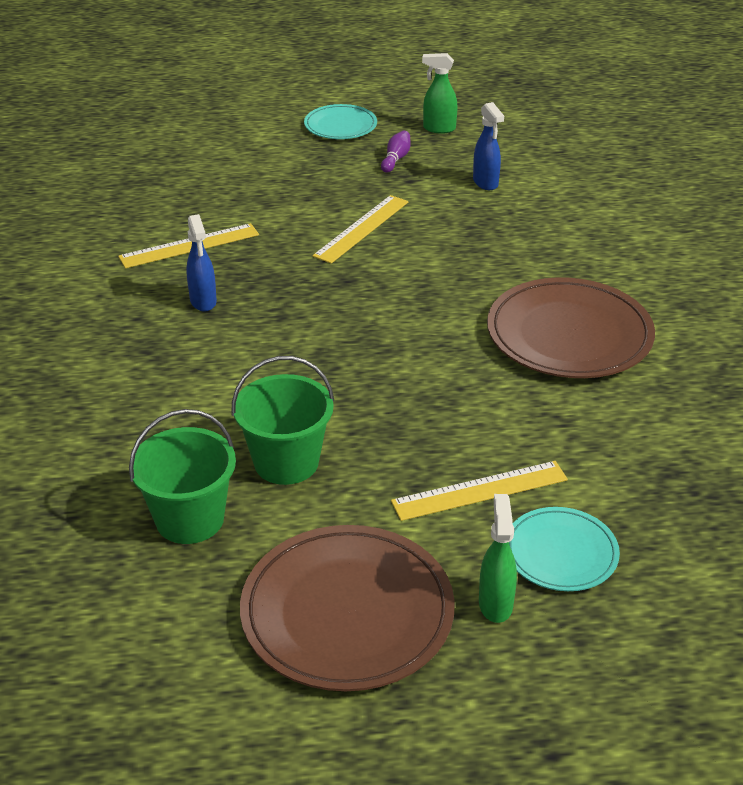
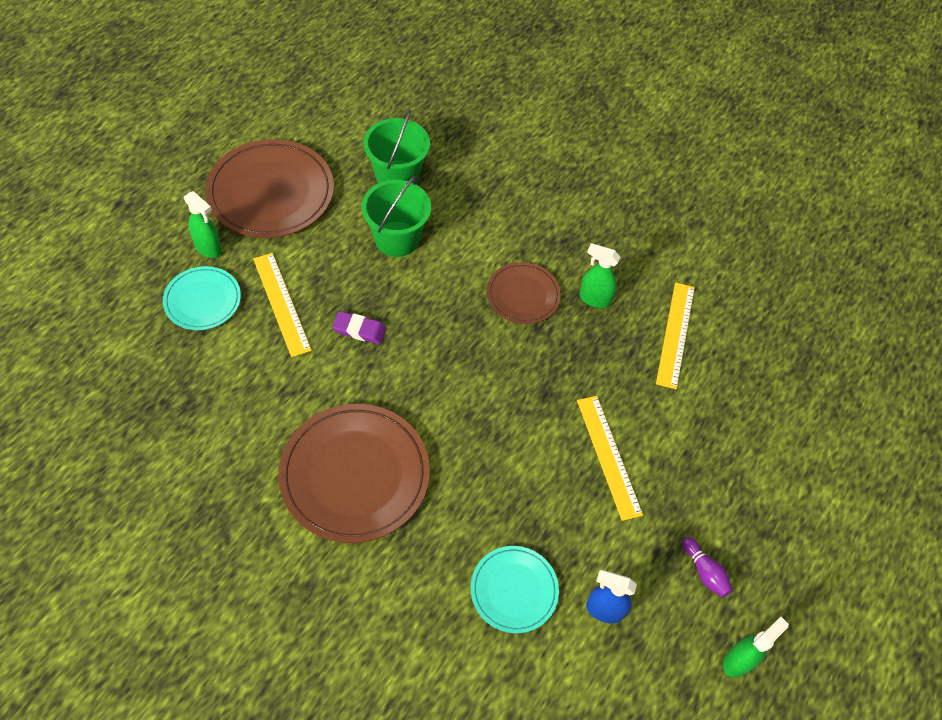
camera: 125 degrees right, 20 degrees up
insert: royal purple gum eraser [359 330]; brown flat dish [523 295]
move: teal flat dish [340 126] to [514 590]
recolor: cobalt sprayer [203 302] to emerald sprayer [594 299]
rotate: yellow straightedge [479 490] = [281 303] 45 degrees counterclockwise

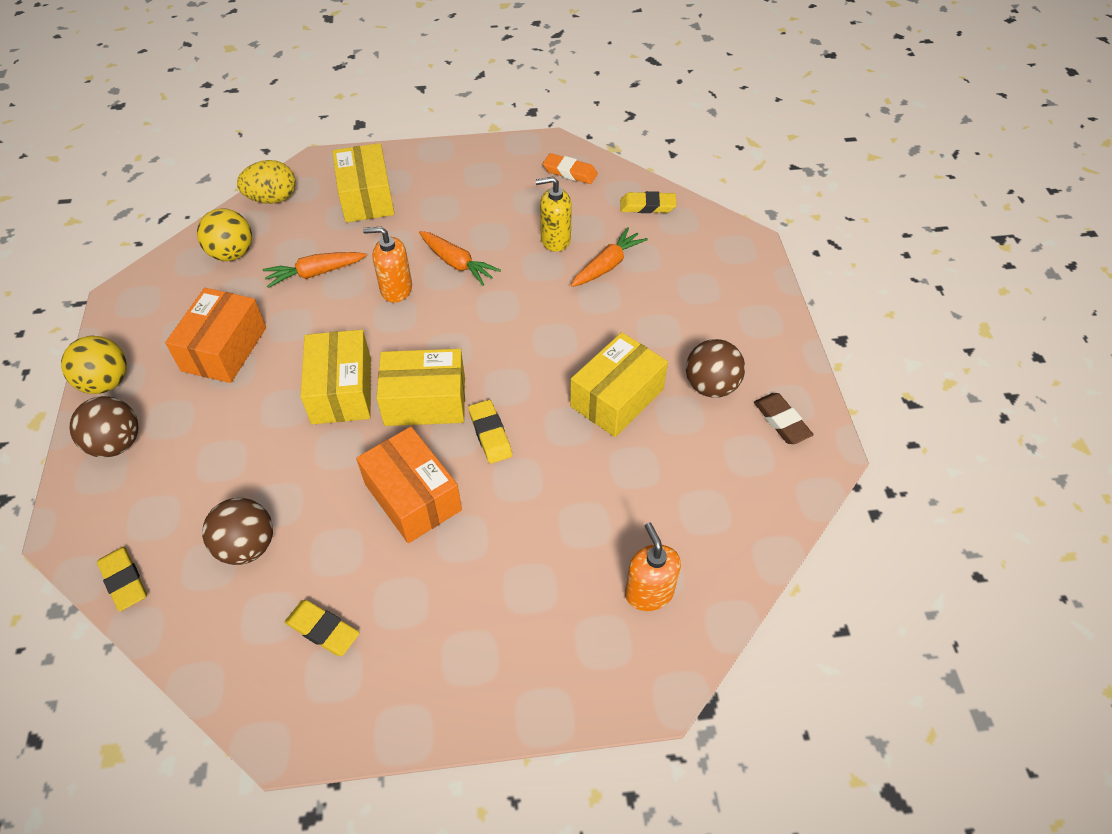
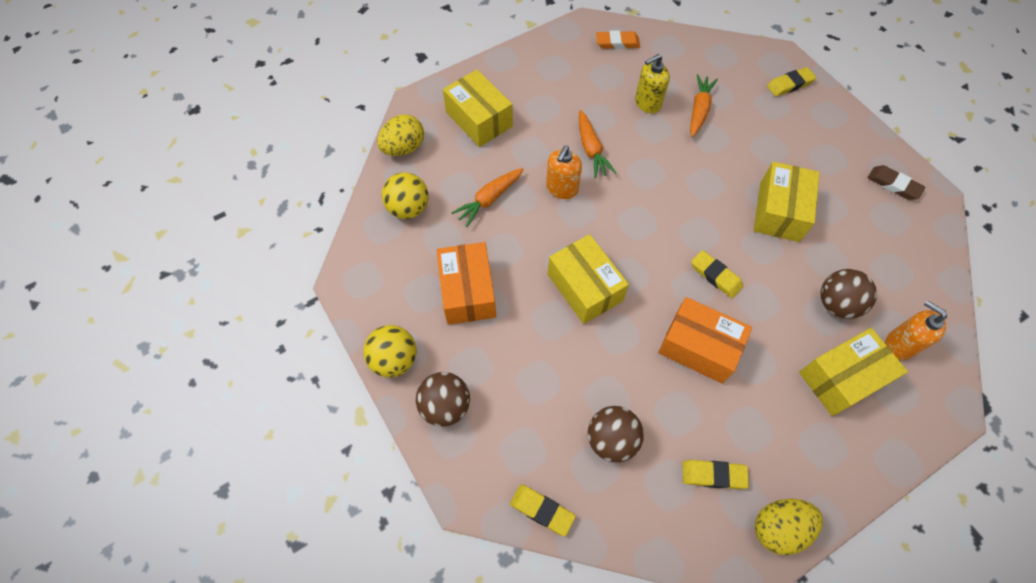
camera: 25 degrees left, 10 degrees up
insert: yellow egg shape [778 528]
move: yellow package [425 401] to [841 378]; yellow gum eraser [647 206] to [789 84]; brown play ball [711 386] to [836 304]
rotate: orange soap pump [396 289] = [561 188] 45 degrees counterclockwise; orange root vegetable [457 264] = [591 150] 60 degrees clockwise

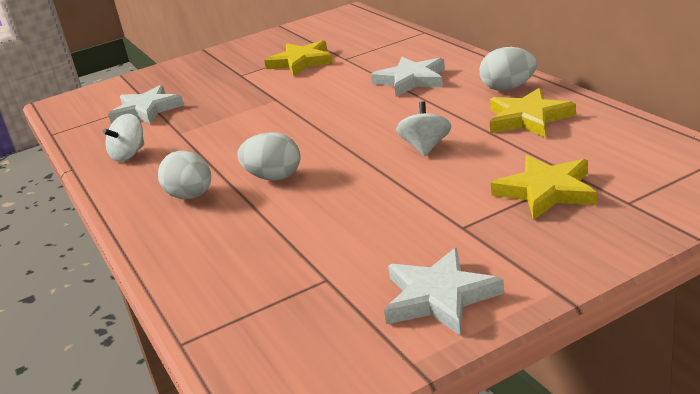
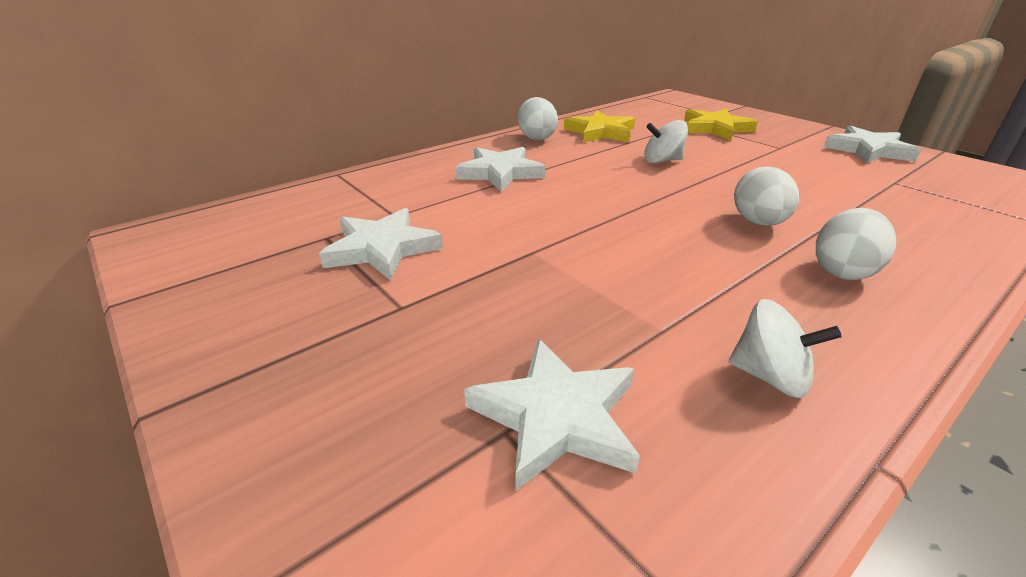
camera: 105 degrees left, 5 degrees up
recolor: yellow star shape [301 62] to snow-white star shape [382 248]

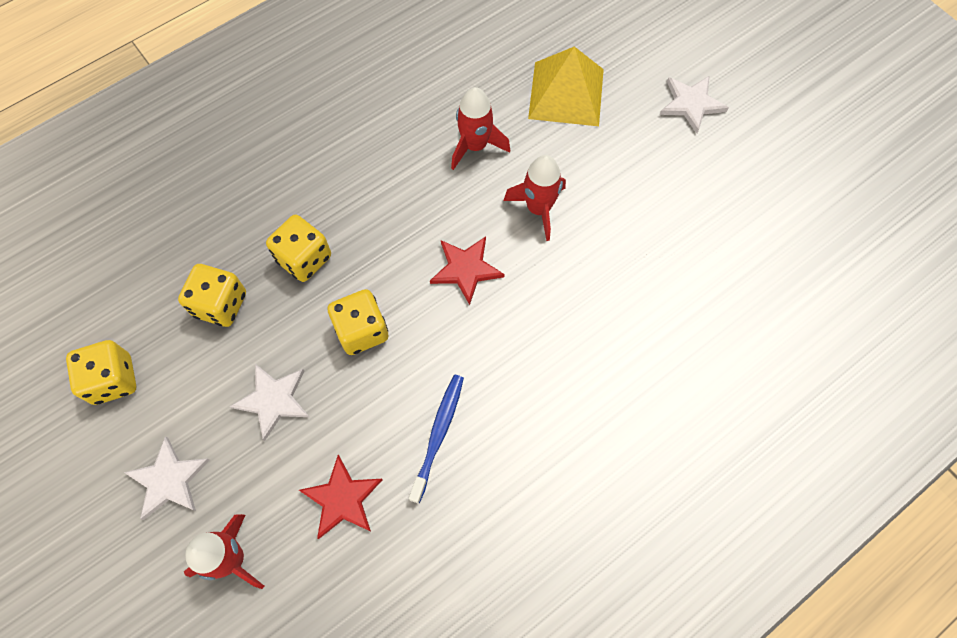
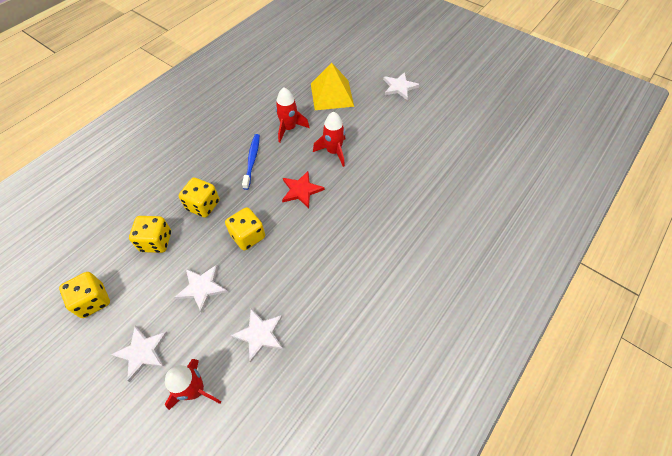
camera: 15 degrees left, 10 degrees down
move: cobalt dental brush [438 435] to [252 161]
recolor: red star shape [342 499] to snow-white star shape [259 334]

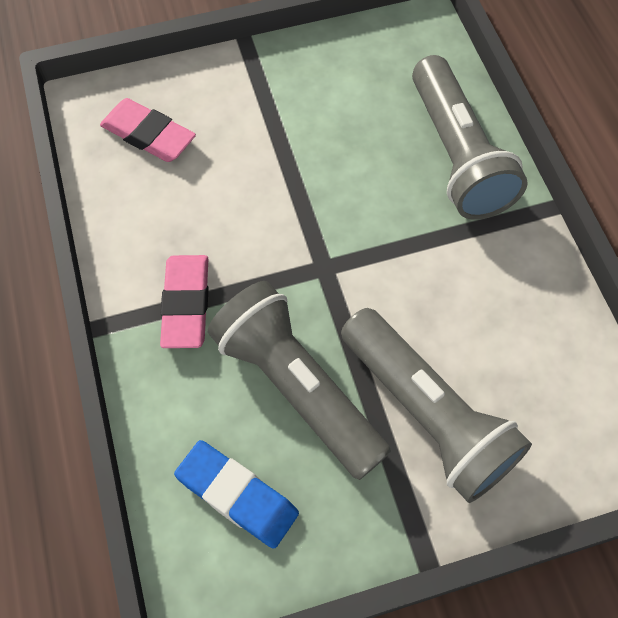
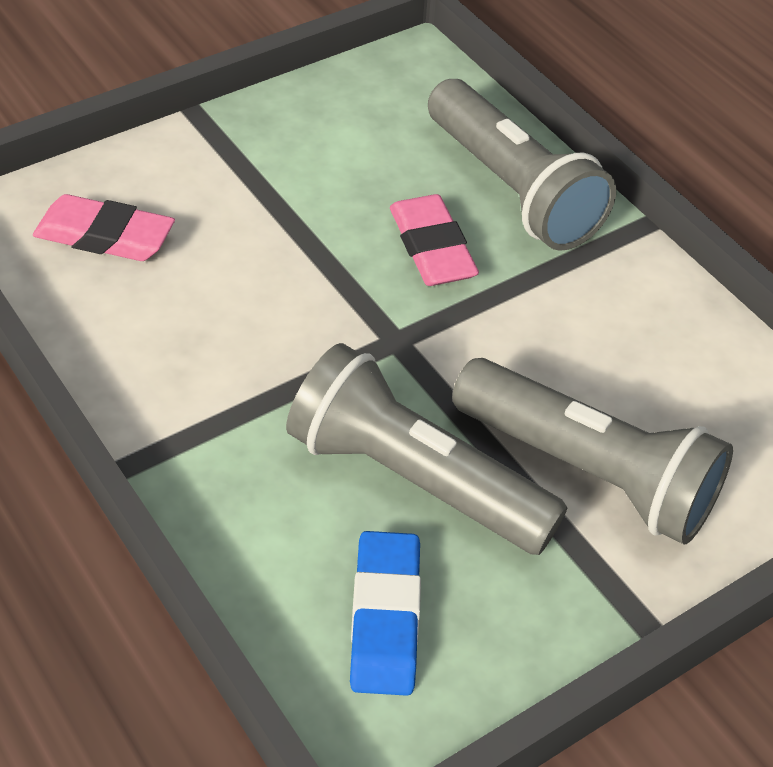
camera: 20 degrees left, 15 degrees down
move: pink gum eraser [186 304] to [432 248]
rotate: cobalt gum eraser [237 495] = [385 618] 75 degrees clockwise

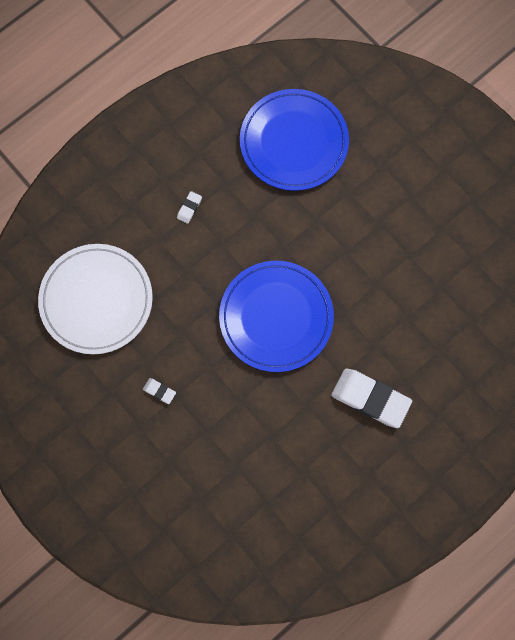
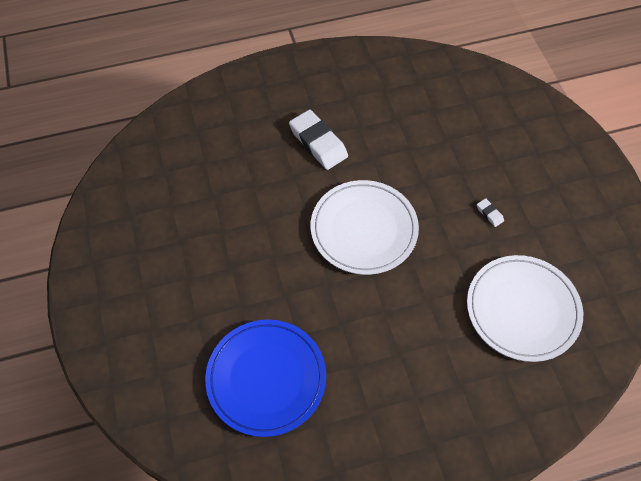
camera: 155 degrees left, 15 degrees down
delete: snow-white gum eraser [189 208]
recolor: cobalt flat dish [276 317] to snow-white flat dish [364 229]

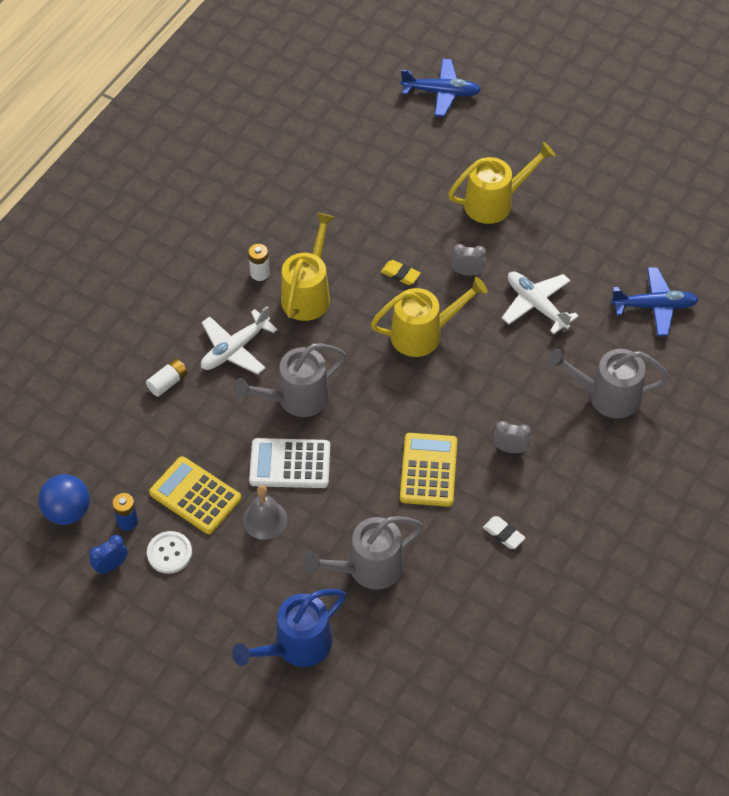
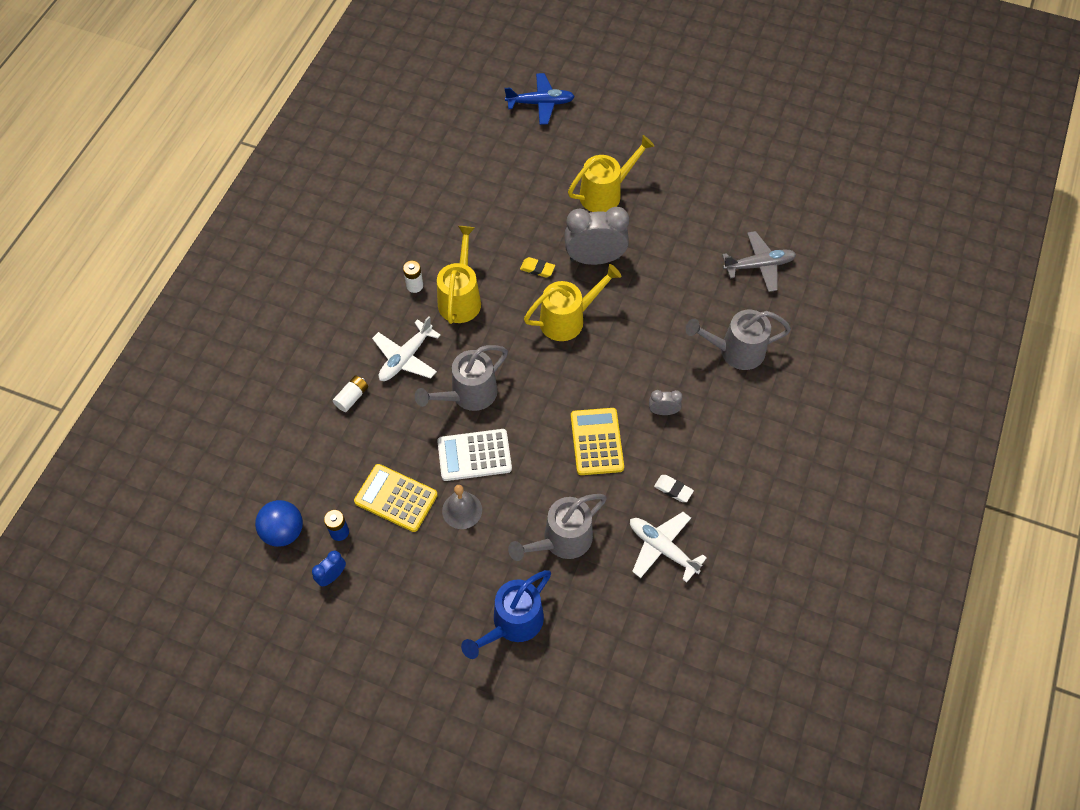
camera: 10 degrees left, 5 degrees up
delete: snow-white sewing button [169 553]
move: snow-white aeroplane [536 305] to [662 548]
recolor: cobalt aeroplane [654 306] to gray aeroplane [759 265]
resize: gray clock [467 272] = [594 259] x2.10

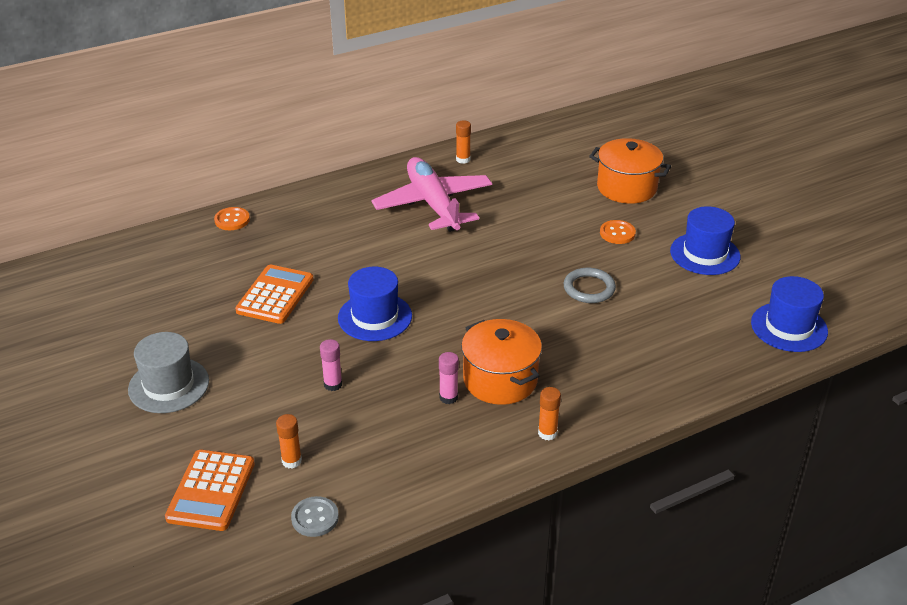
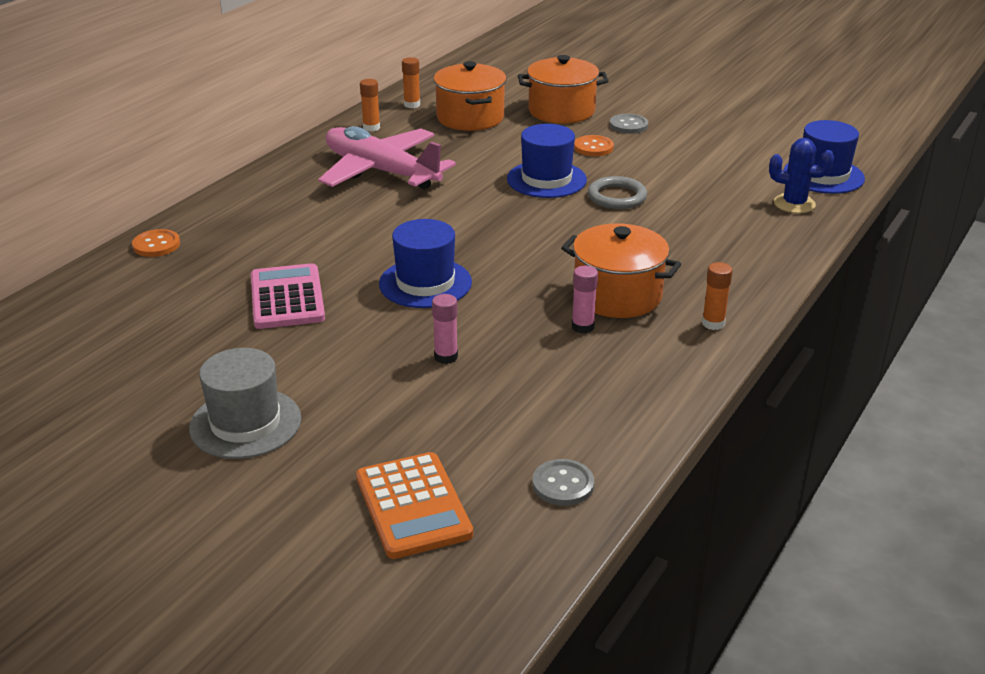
camera: 30 degrees left, 5 degrees down
insert: orange stockpot [470 118]; gray sewing button [628 125]; cobalt prickly plant [794 204]
move: orange glue [291 461] to [412 105]; cobalt top hat [705 254] to [546 179]
recolor: orange calculator [275 295] to pink calculator [287 298]

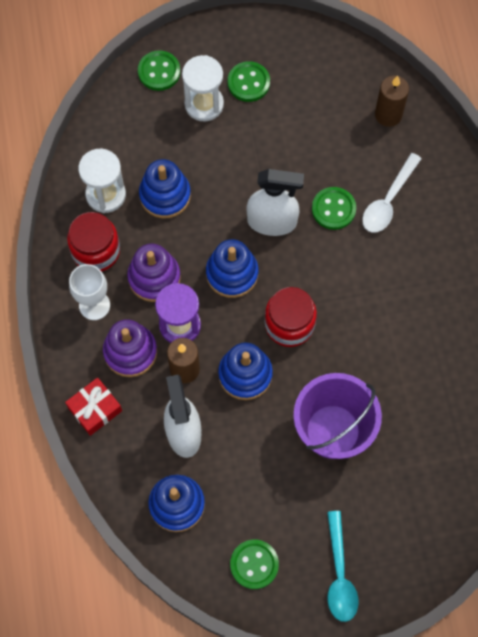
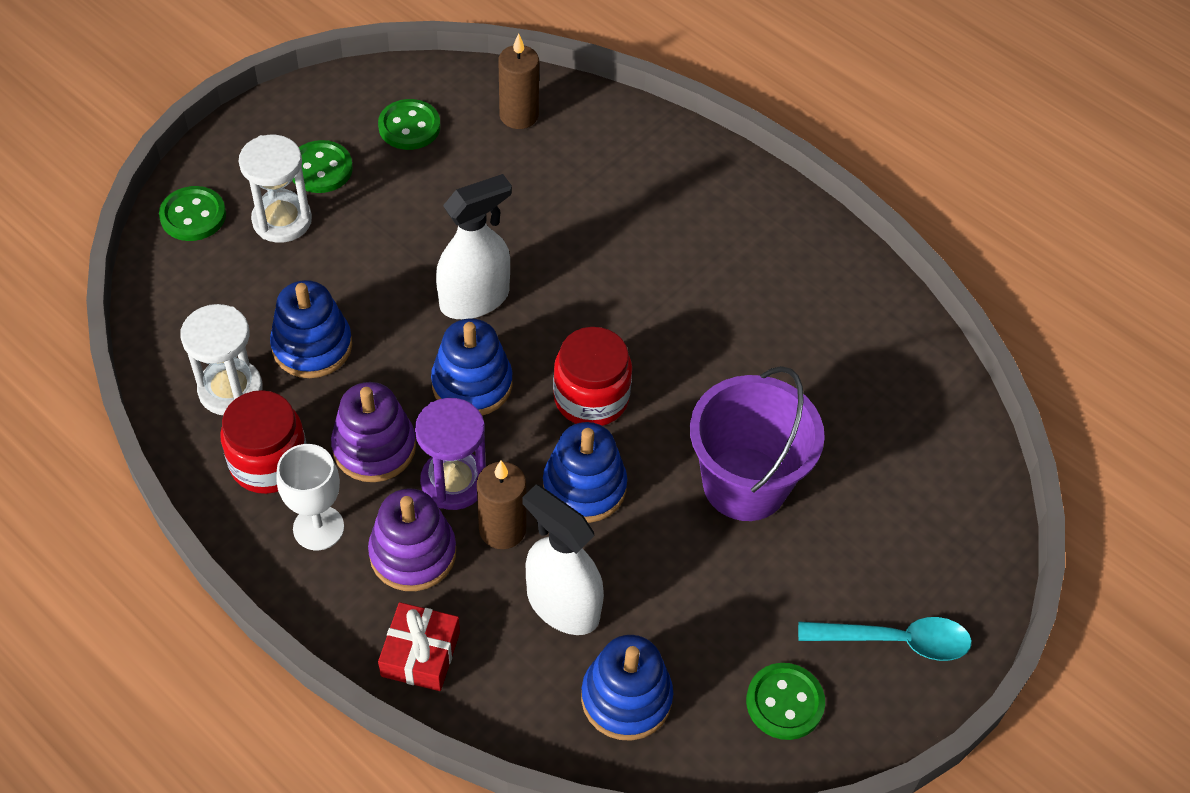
camera: 40 degrees left, 15 degrees down
delete: snow-white tablespoon [388 200]
move: emerald sewing button [333 209] to [409 127]
rotate: teal tablespoon [339 574] = [895 641] 45 degrees counterclockwise

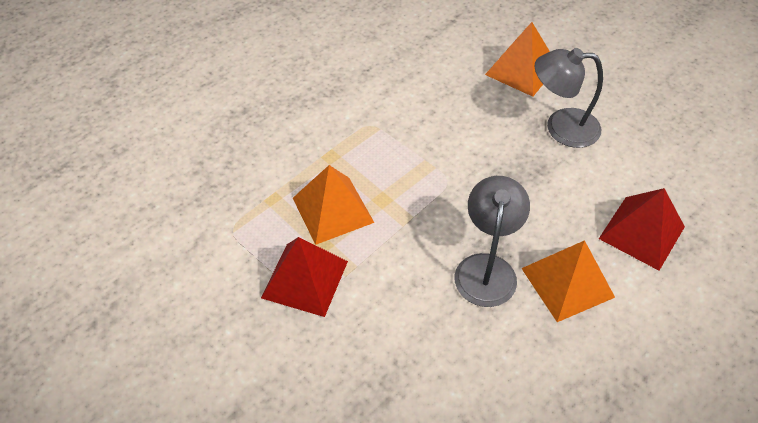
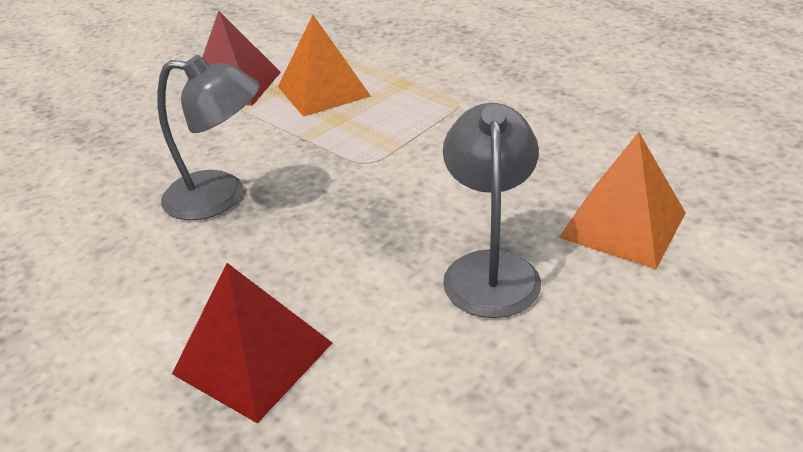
camera: 90 degrees right, 15 degrees down
delete: orange pyramid shape [567 282]

